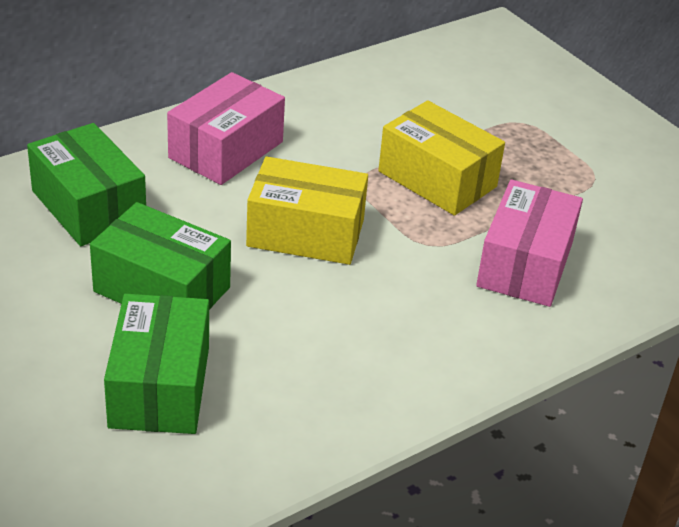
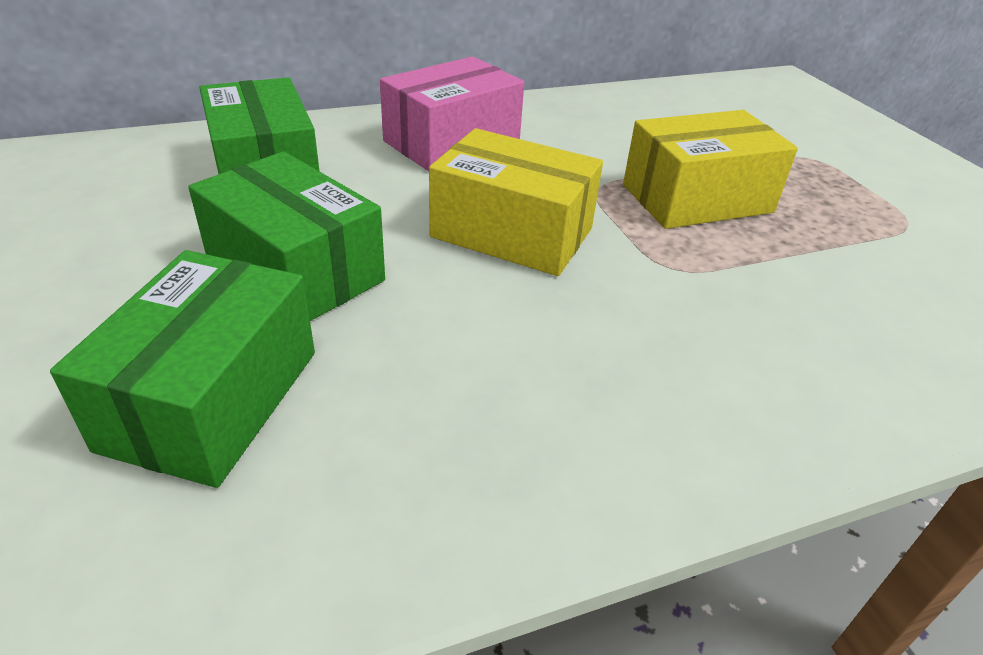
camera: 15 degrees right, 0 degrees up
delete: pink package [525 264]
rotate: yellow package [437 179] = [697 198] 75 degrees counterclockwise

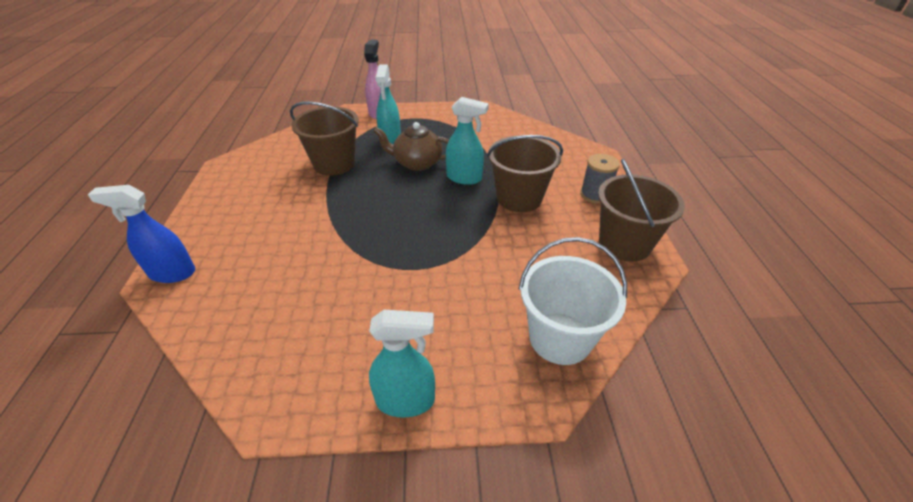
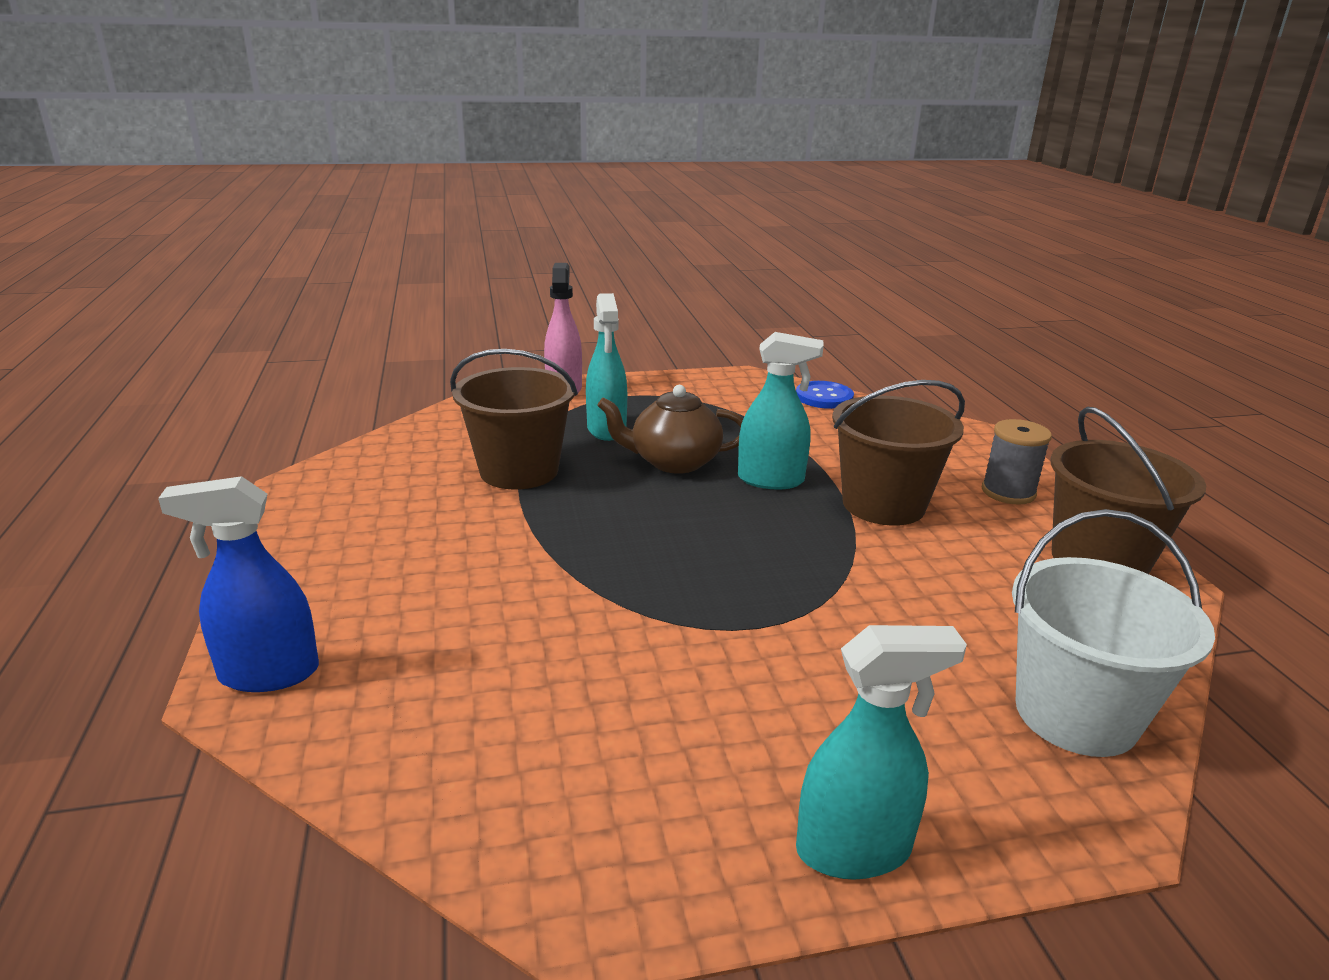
camera: 10 degrees left, 15 degrees down
insert: cobalt sewing button [824 397]

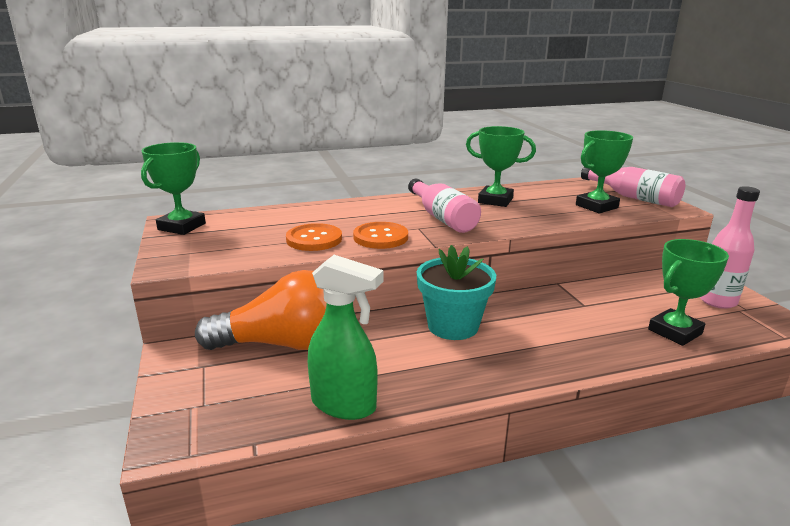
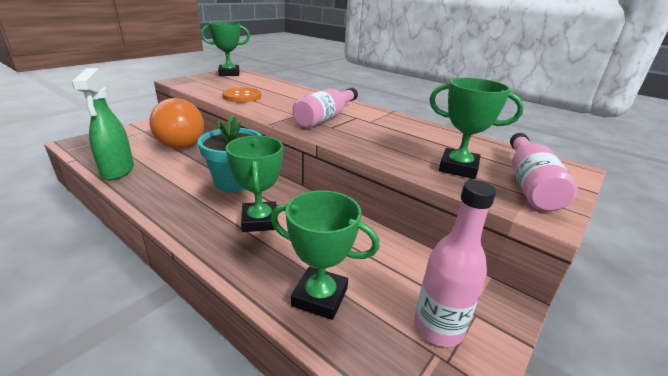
camera: 55 degrees right, 5 degrees up
delete: orange sewing button [380 237]
move: emerald prize cup [495 200] to [260 221]

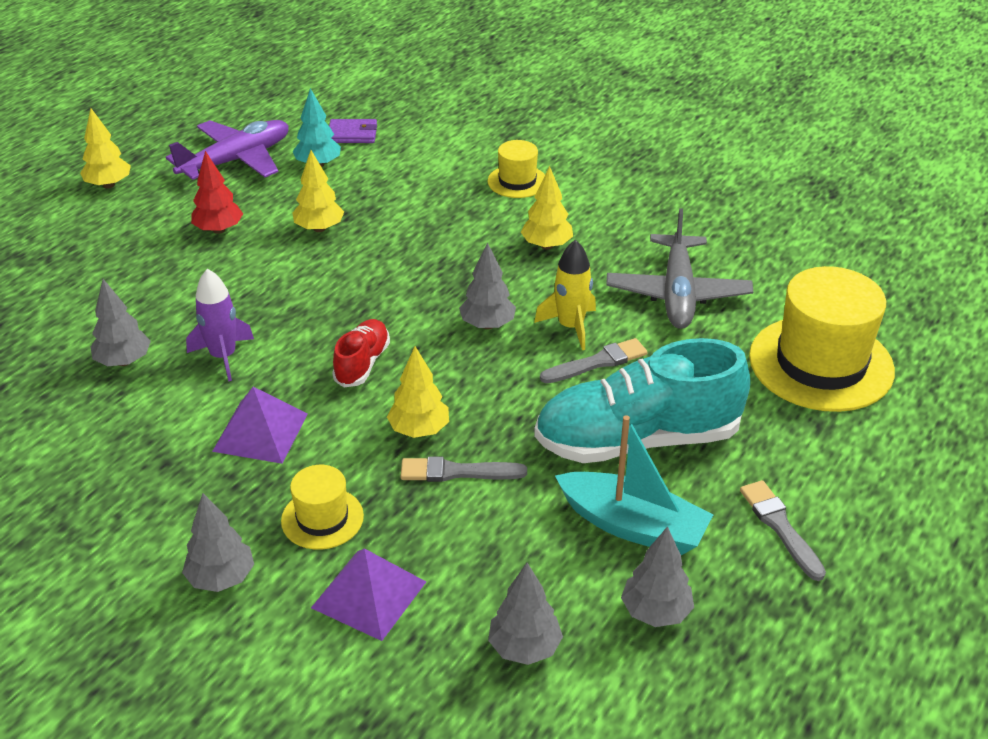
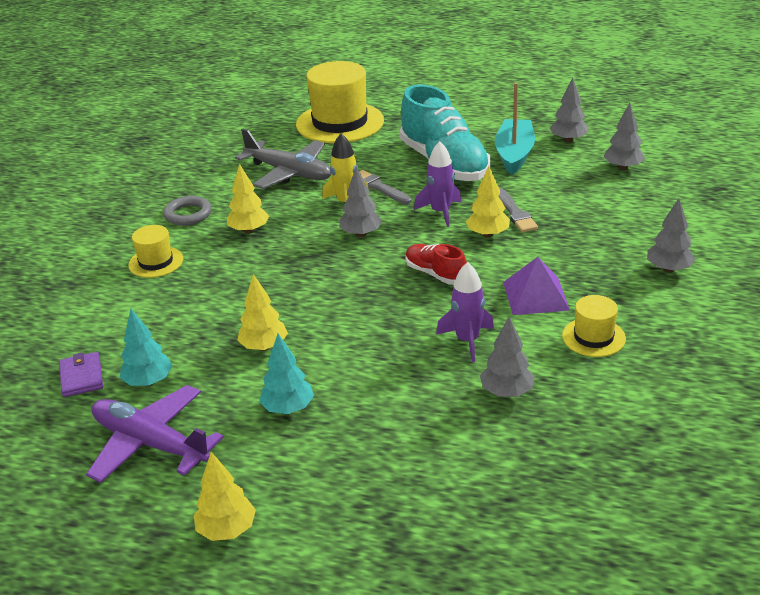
camera: 105 degrees left, 5 degrees down
delete: royal purple pyramid shape [369 594]; gray paint brush [780 527]
insert: gray ring [188 214]; royal purple rocket [441 212]
move: yellow top hat [322 518] to [593 337]
recolor: red toy tree [219 230] to teal toy tree [288 408]
rotate: red shoe [362 363] = [435 274] 45 degrees clockwise; gray aeroplane [677 294] = [289 173] 45 degrees clockwise

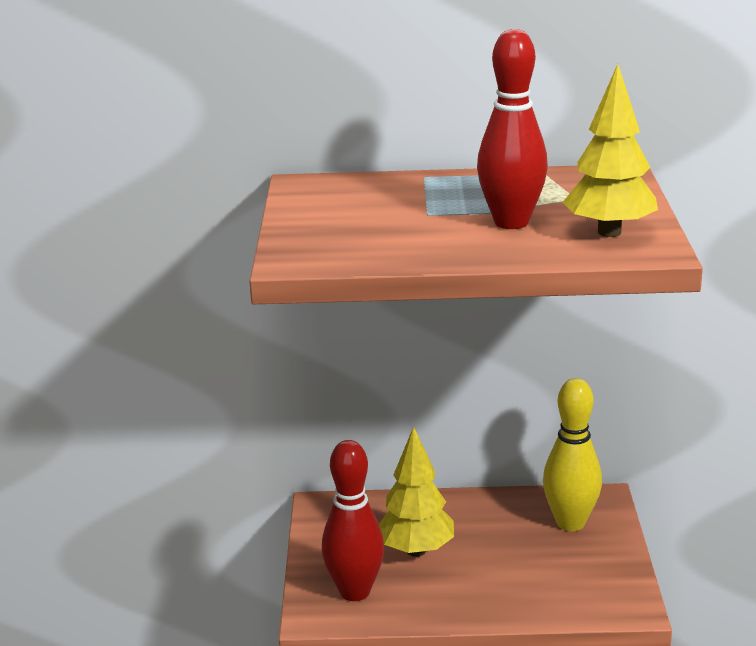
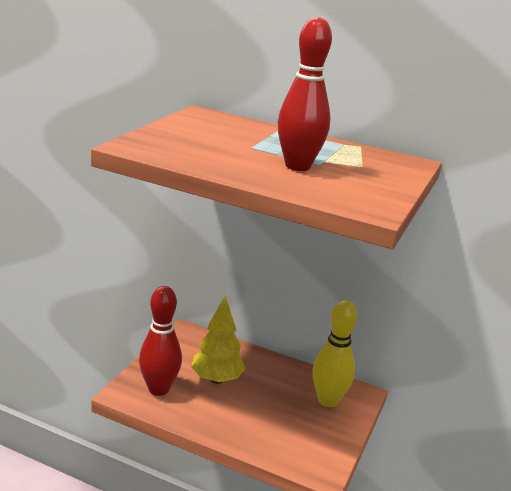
camera: 20 degrees right, 0 degrees up
delete: yellow toy tree [609 232]

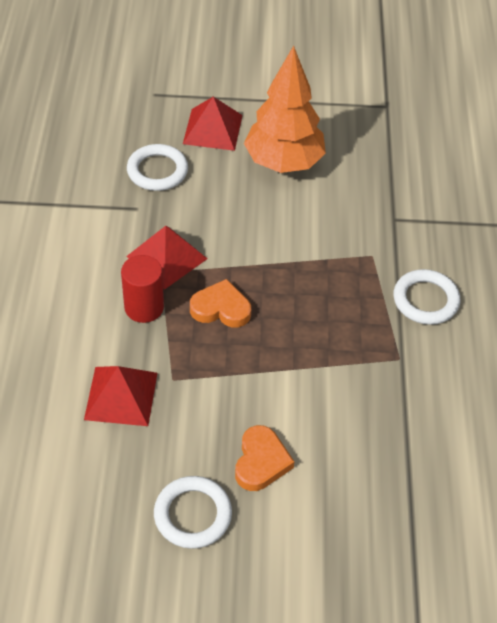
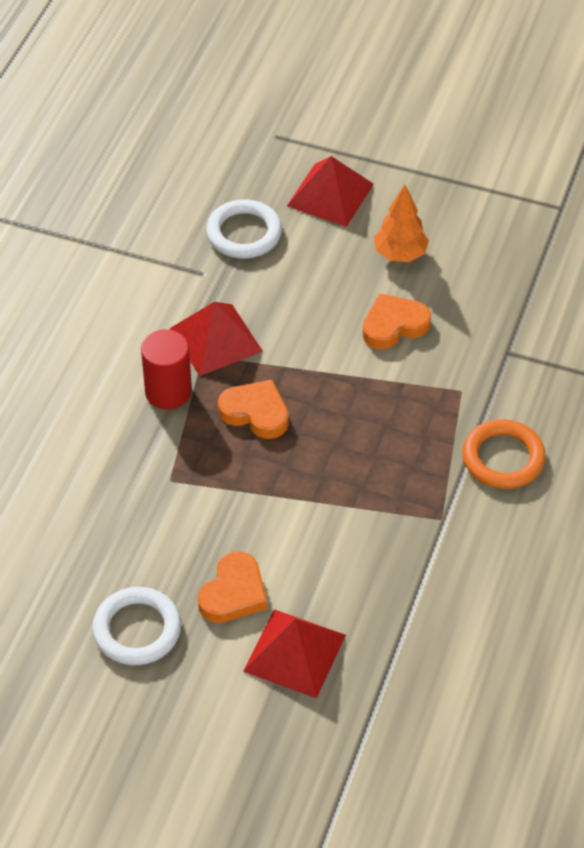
camera: 20 degrees right, 0 degrees up
insert: orange love heart [394 325]
move: red pyramid shape [121 396] to [294 653]
recolor: snow-white ring [425 300] to orange ring [503 458]
resize: orange toy tree [283 163] = [400 254] x0.54

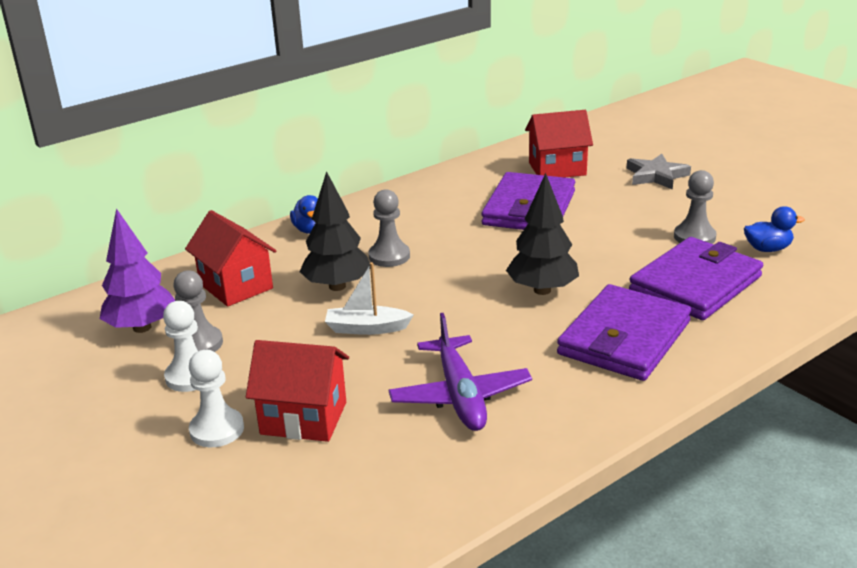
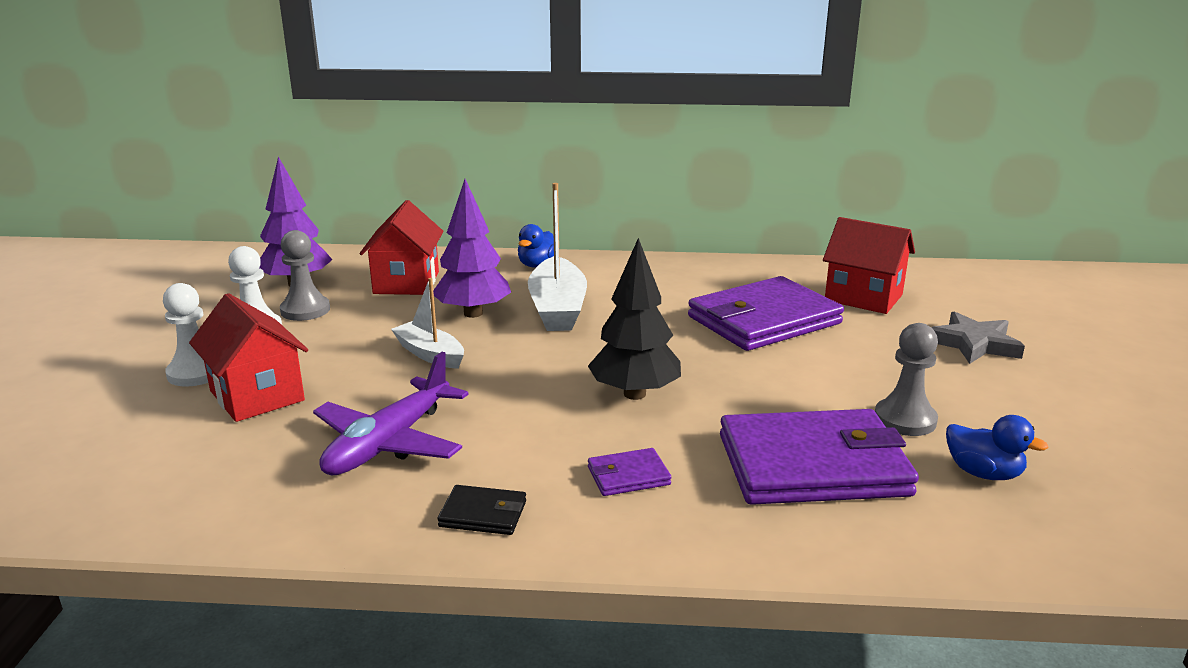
camera: 40 degrees right, 5 degrees down
insert: ebony wallet [483 514]
replace: gray chess pawn [389 256] to snow-white sailboat [558 308]
recolor: ebony toy tree [337 286] to royal purple toy tree [473 313]
resize: royal purple wallet [624 338] = [628 476] x0.42

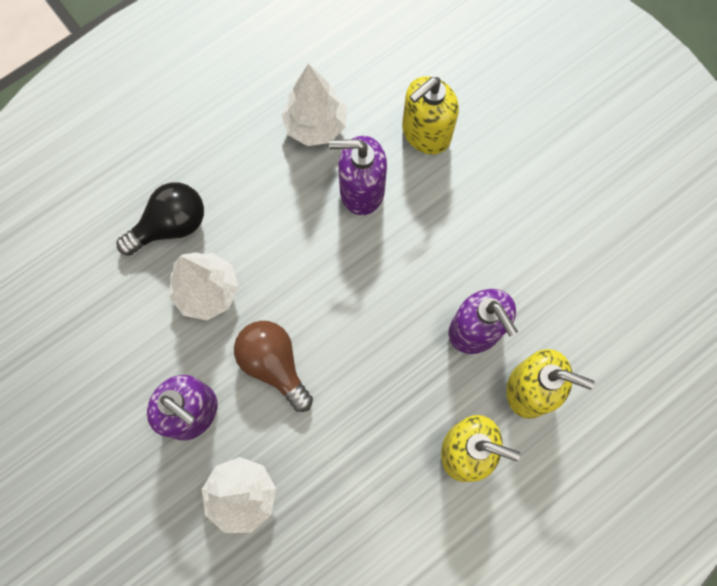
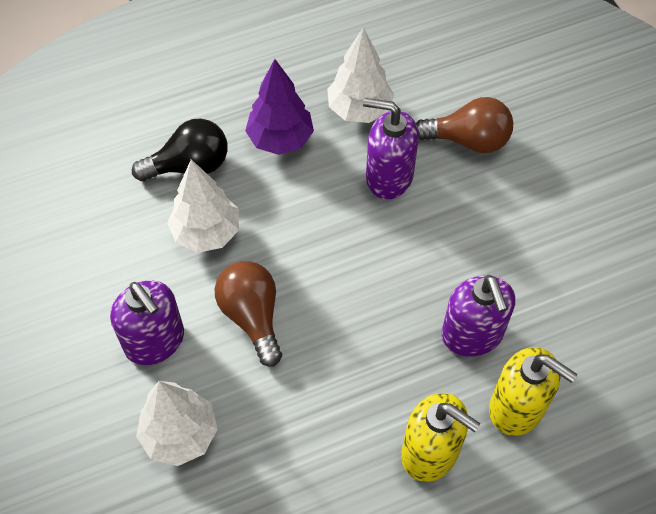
camera: 15 degrees right, 15 degrees down
insert: royal purple toy tree [280 139]
replace: yellow soap pump [425 133] to brown light bulb [468 140]

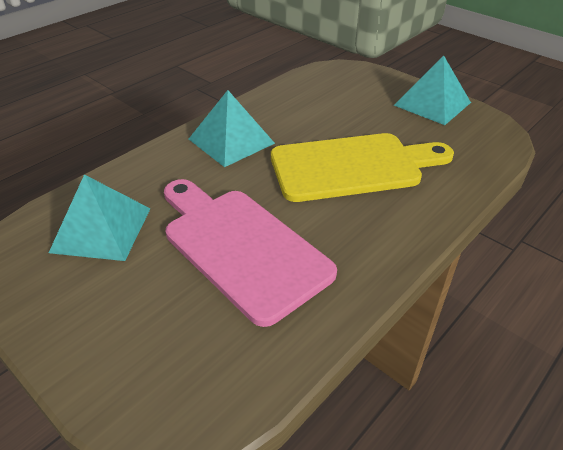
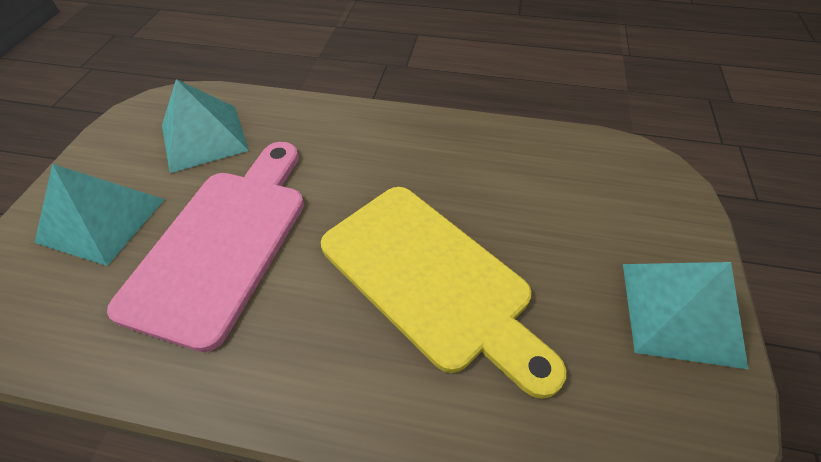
camera: 60 degrees right, 10 degrees up
move: teal pyramid shape [231 141] to [101 220]

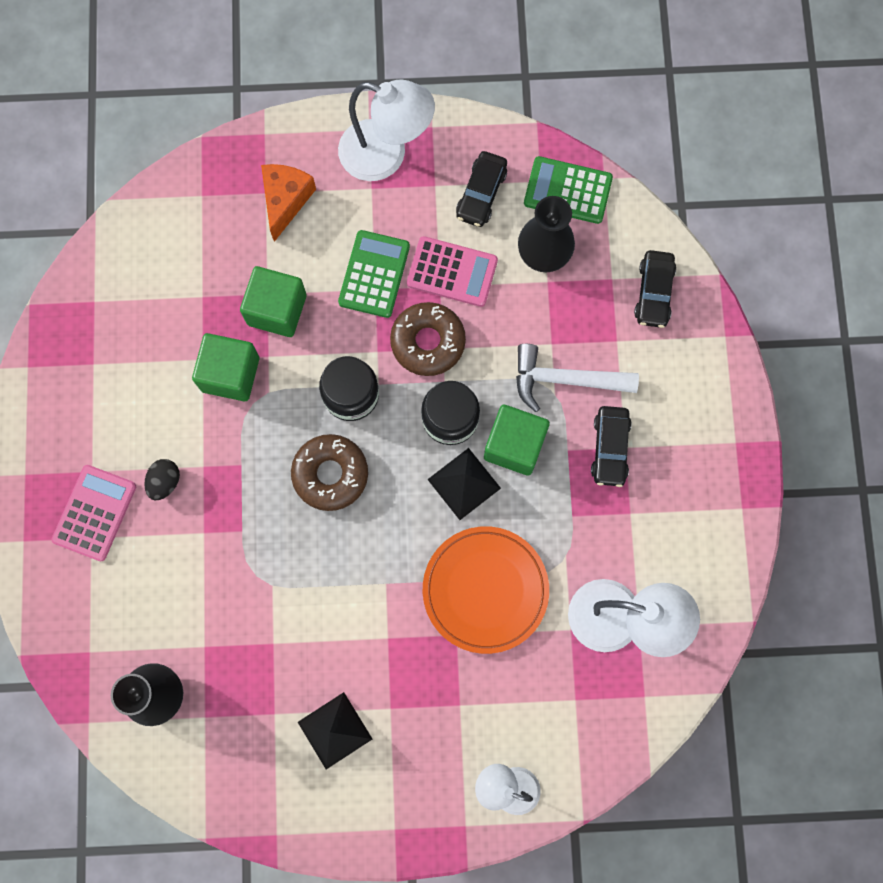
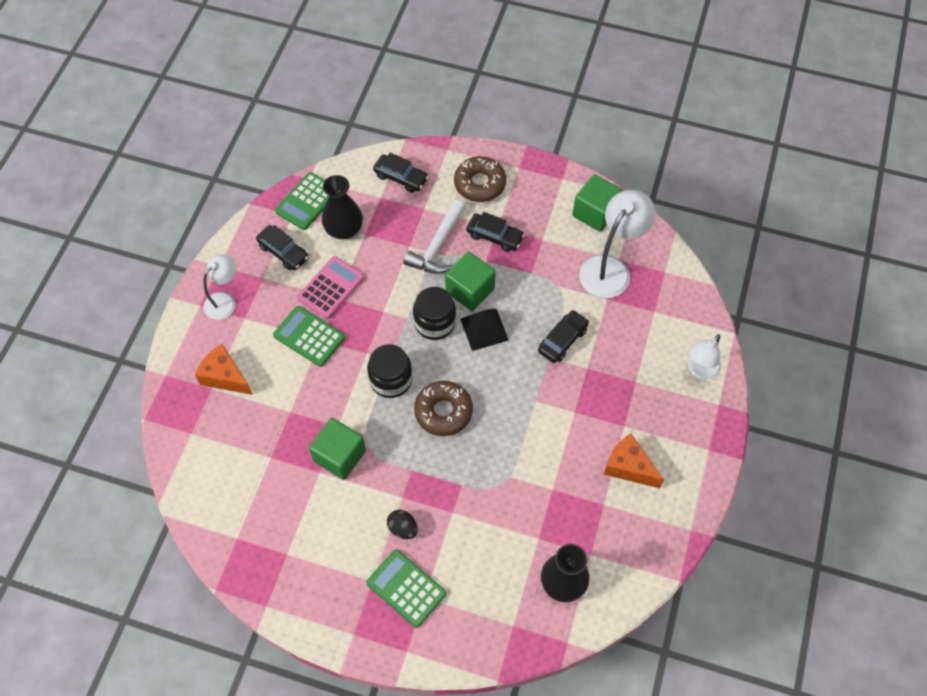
camera: 70 degrees left, 15 degrees down
move: emerald solid cube [277 310] to [595 213]; brown donut [428 342] to [480 184]
replace: ebony pyramid shape [335 730] to orange cheese [628 467]; orange flat dish [485 590] to ebony toy car [562 340]
recolor: pink calculator [95 513] to emerald calculator [406 588]
resize: snow-white desk lamp [386 155] = [225 301] x0.62

